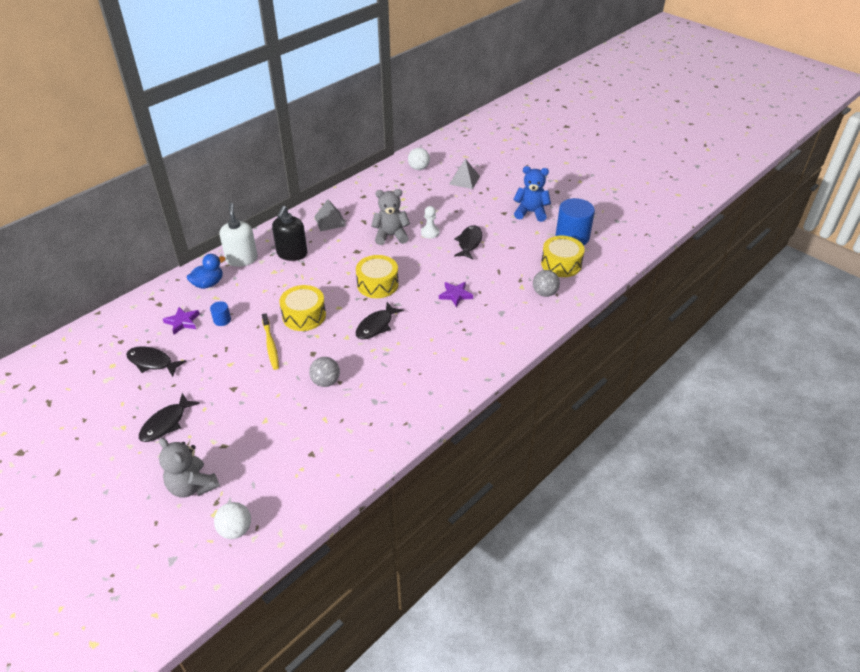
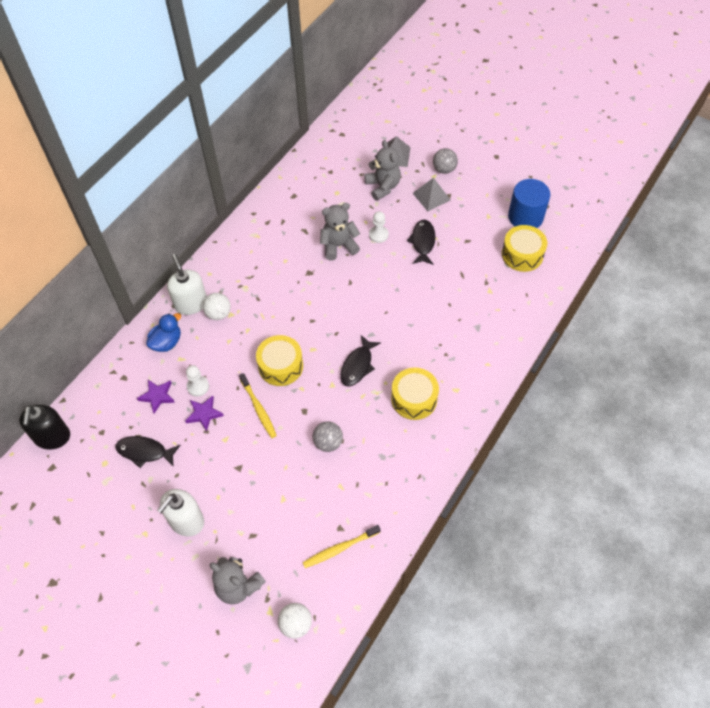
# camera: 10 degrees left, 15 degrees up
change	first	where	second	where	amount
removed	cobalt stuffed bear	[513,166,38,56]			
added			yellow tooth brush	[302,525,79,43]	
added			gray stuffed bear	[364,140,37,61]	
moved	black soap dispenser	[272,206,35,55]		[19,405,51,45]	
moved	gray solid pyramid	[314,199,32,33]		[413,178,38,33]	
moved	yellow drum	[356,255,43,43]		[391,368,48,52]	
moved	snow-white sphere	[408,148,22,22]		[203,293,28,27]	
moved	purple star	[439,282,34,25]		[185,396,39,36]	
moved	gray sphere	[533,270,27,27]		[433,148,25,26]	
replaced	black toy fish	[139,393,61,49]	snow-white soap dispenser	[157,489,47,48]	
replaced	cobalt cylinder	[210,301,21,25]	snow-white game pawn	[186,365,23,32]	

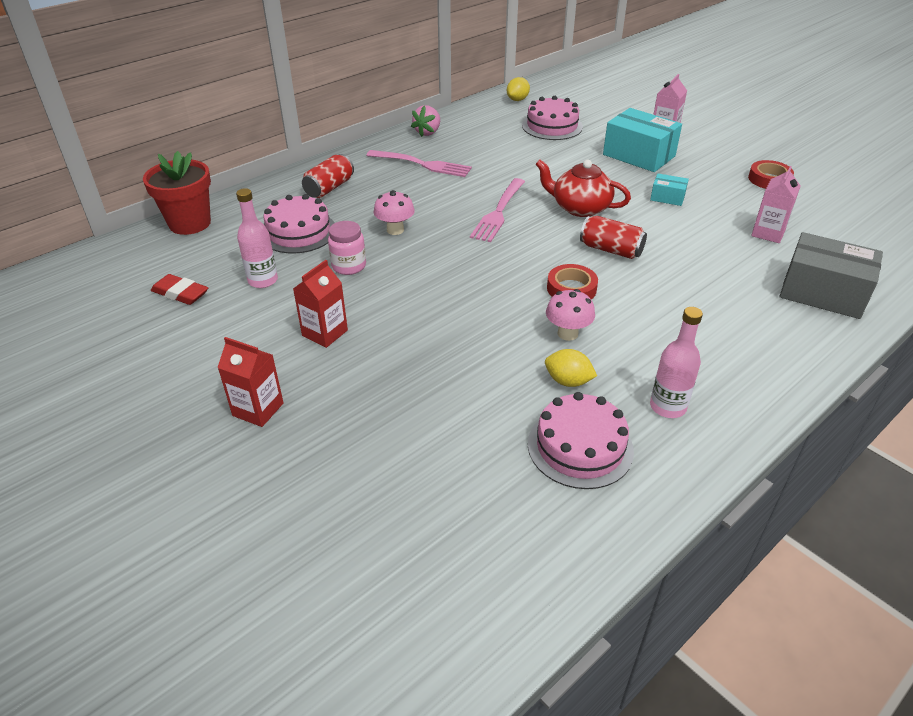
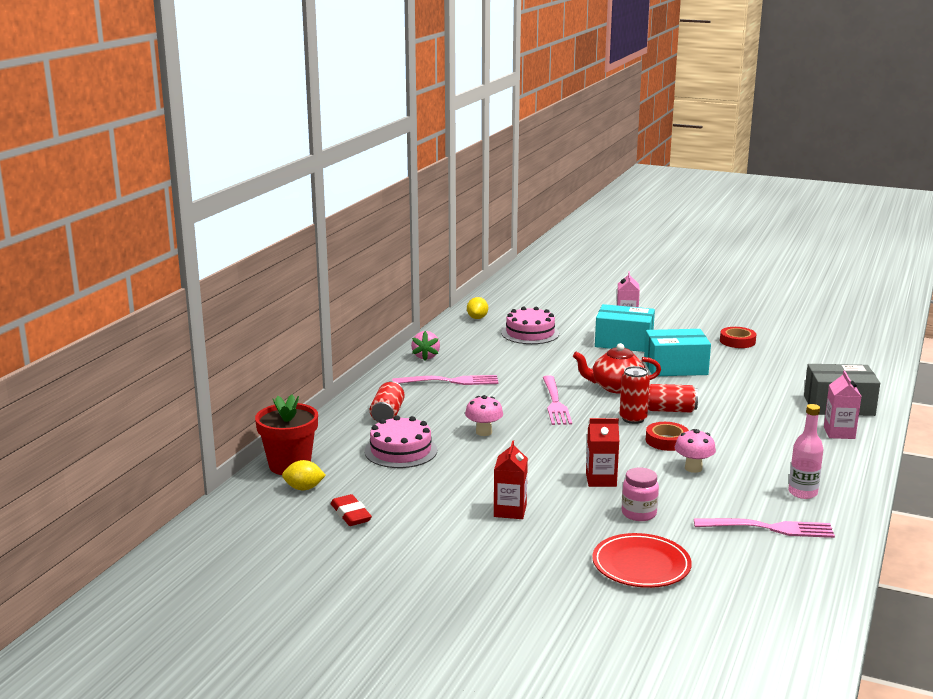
# camera: 25 degrees left, 20 degrees down
change	first	where	second	where	amount
removed	pink drink bottle	[236,188,42,100]			
added			scarlet flat dish	[592,533,100,55]	
added			scarlet tin	[620,366,30,58]	
moved	scarlet milk carton	[217,337,67,90]		[586,418,33,69]	
moved	pink preserve jar	[328,221,38,54]		[622,468,37,53]	
moved	yellow lemon	[545,349,52,38]		[282,460,44,30]	
moved	pink milk carton	[751,166,50,77]		[824,370,37,69]	
replaced	pink gateau	[528,392,106,97]	pink dinner fork	[694,518,141,20]	
turned	scarlet eraser	[151,274,57,31]		[331,494,41,32]	60 degrees clockwise
resized	teal parcel	[650,173,39,33]		[644,329,67,47]	x2.05

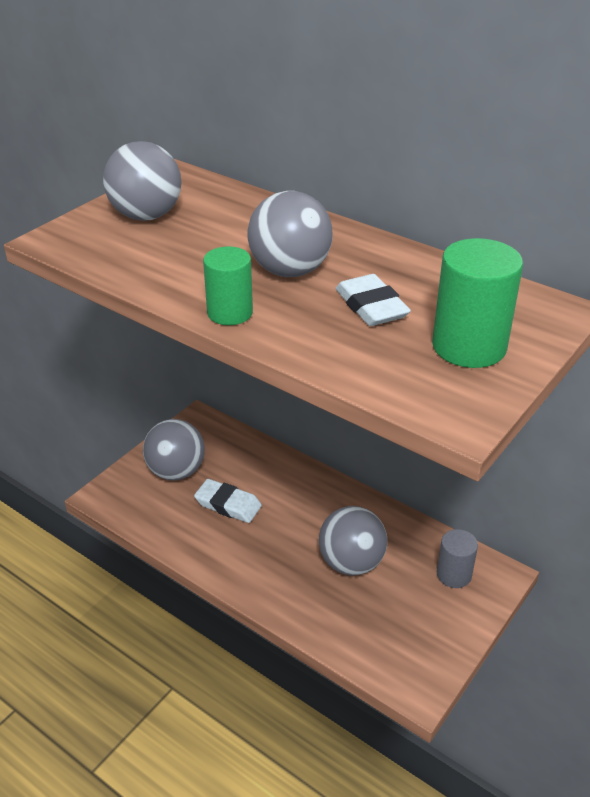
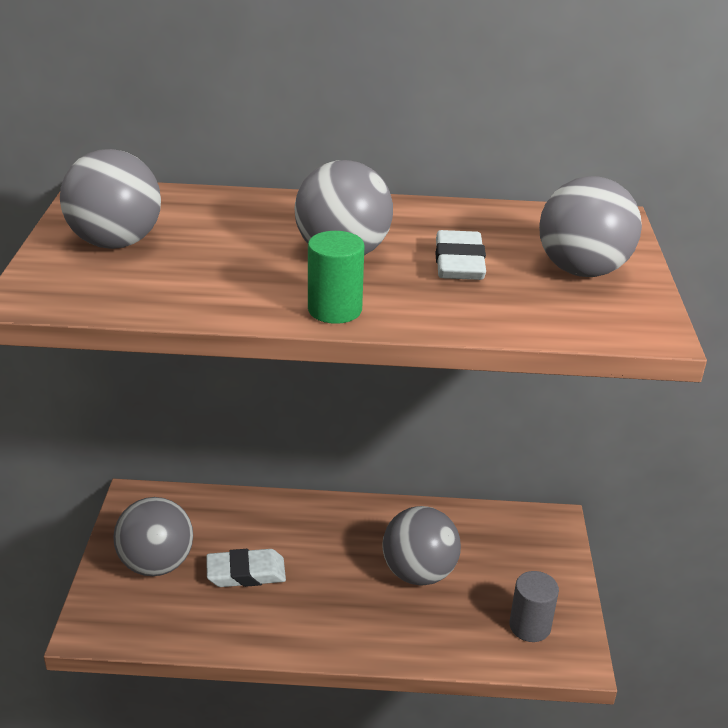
# camera: 35 degrees left, 5 degrees down
change	first	where	second	where	amount
moved	gray cylinder	[437,529,41,59]		[509,571,50,71]	
replaced	emerald cylinder	[432,238,91,130]	gray sphere	[539,176,103,101]	
turned	snow-white eraser	[335,274,76,52]		[435,230,51,50]	60 degrees clockwise

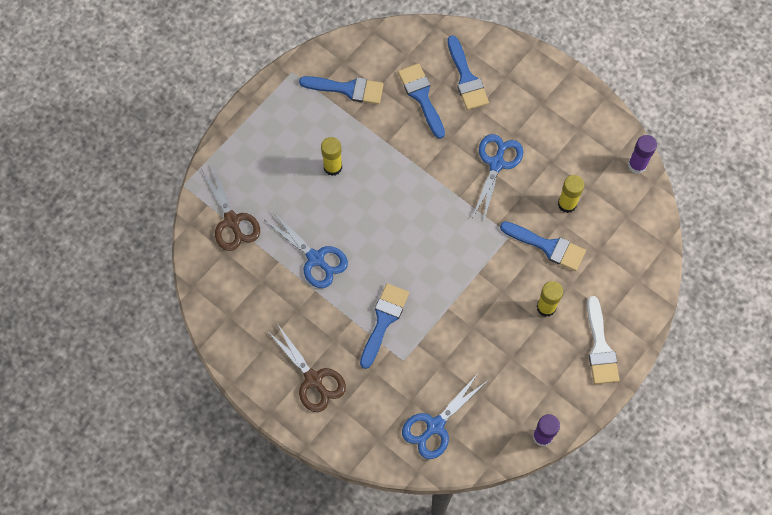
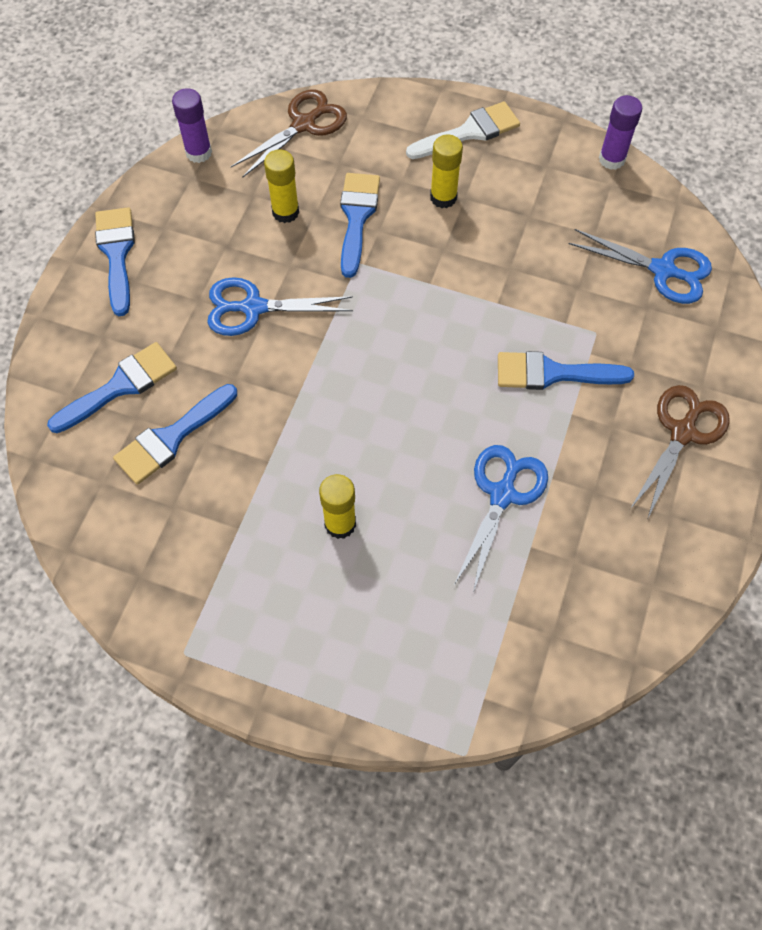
# camera: 110 degrees left, 5 degrees down
change	first	where	second	where	amount
moved	dark brown pair of scissors	[201,164,59,87]		[231,90,116,88]	
moved	cobalt paintbrush	[299,76,85,28]		[95,207,40,109]	

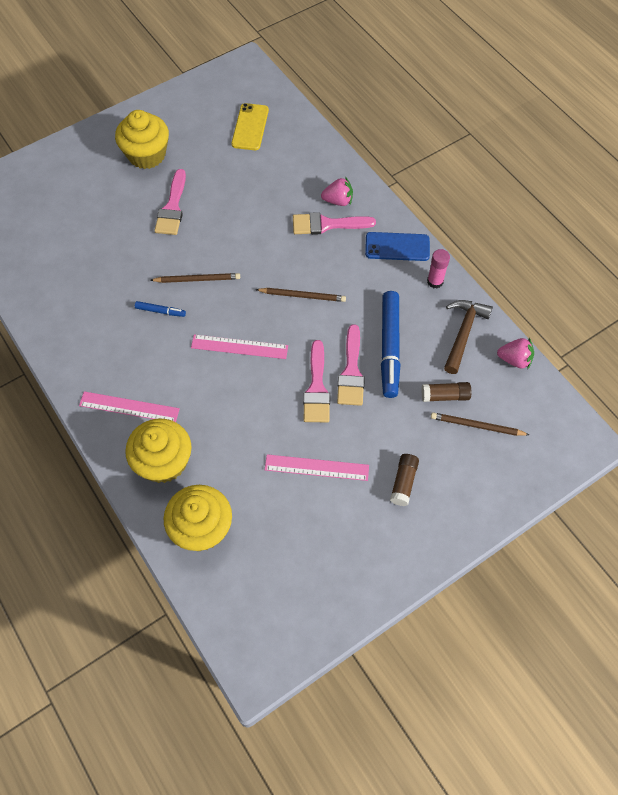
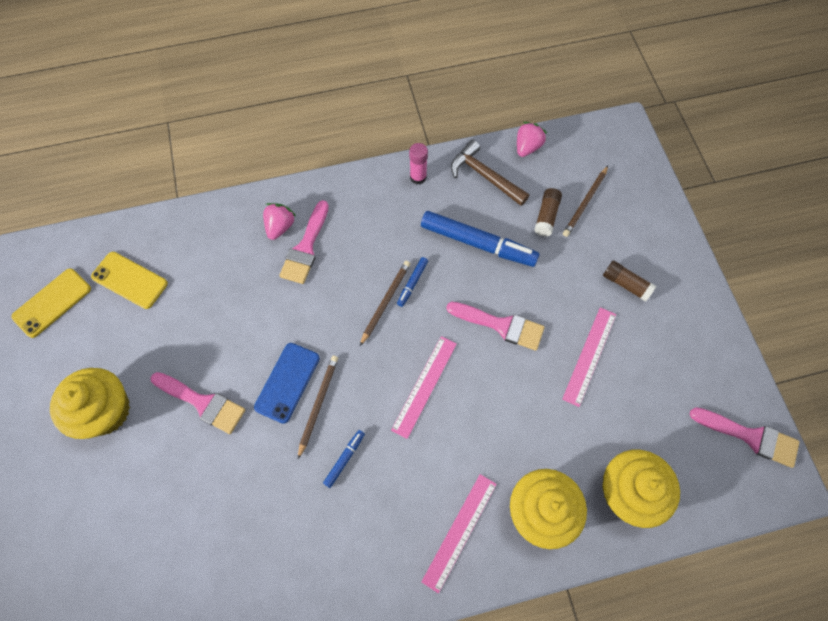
# camera: 70 degrees left, 5 degrees up
change	first	where	second	where	amount
added			yellow smartphone	[11,268,80,70]	
added			cobalt felt pen	[397,257,31,50]	
moved	pink paintbrush	[337,324,28,82]		[690,407,110,61]	
moved	cobalt smartphone	[365,232,65,29]		[254,343,66,81]	

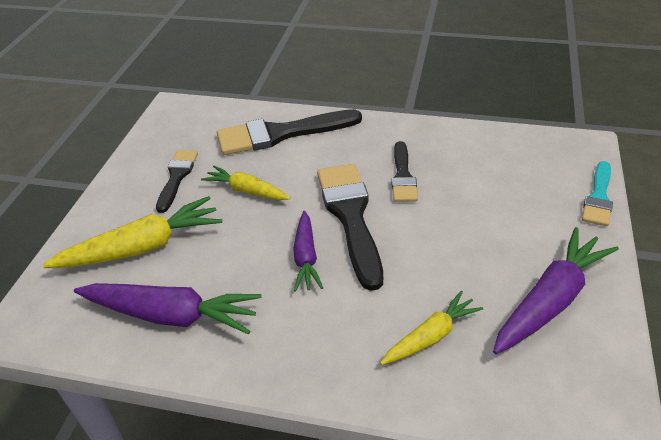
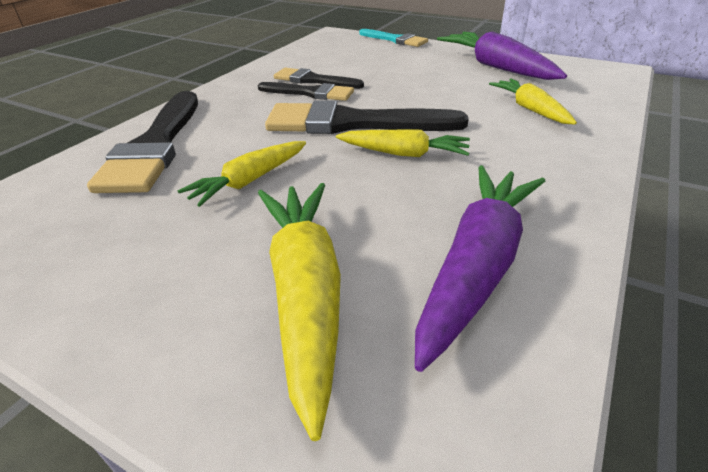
# camera: 75 degrees left, 5 degrees down
change	first	where	second	where	amount
moved	black paintbrush	[156,150,42,63]		[274,68,90,21]	
recoloured	purple toy carrot	[293,211,30,81]	yellow toy carrot	[336,130,134,27]	

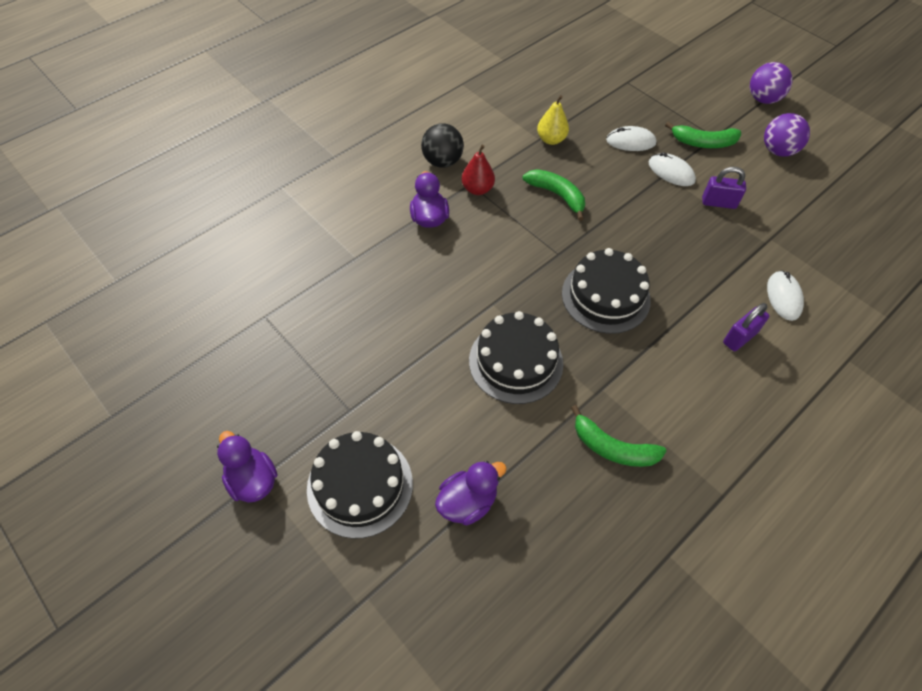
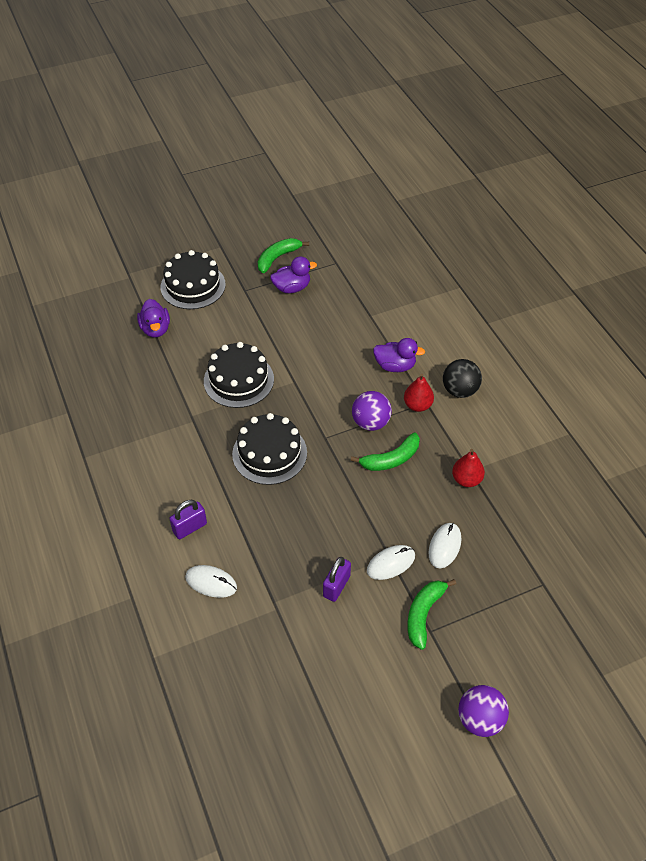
# camera: 110 degrees right, 5 degrees down
change	first	where	second	where	amount
moved	purple duck	[217,431,60,72]		[270,256,47,37]	
moved	emerald banana fruit	[571,405,95,62]		[258,238,51,35]	
moved	purple sphere	[764,113,46,44]		[352,391,40,40]	
recoloured	yellow toy pear	[537,95,32,50]	scarlet toy pear	[452,449,33,38]	
turned	purple small lock	[723,303,46,48]		[169,500,38,39]	75 degrees clockwise

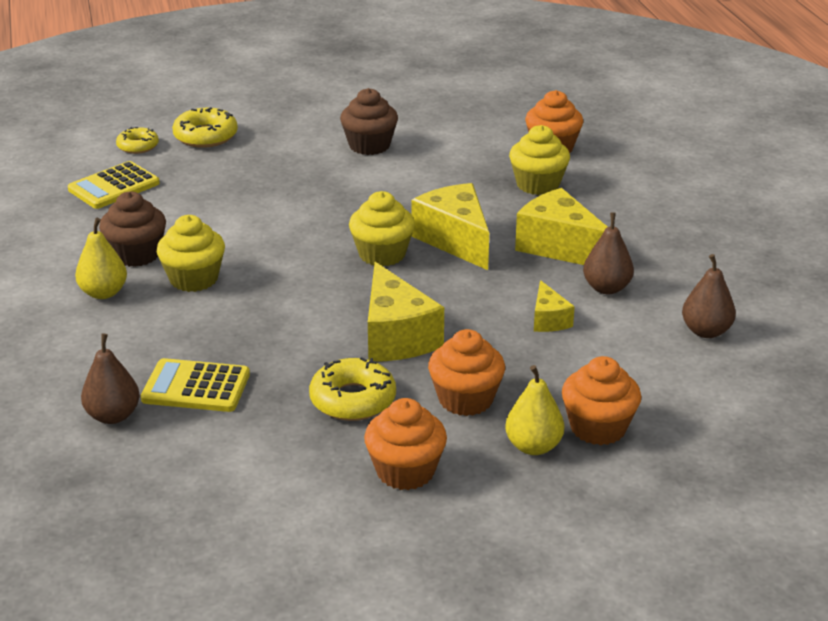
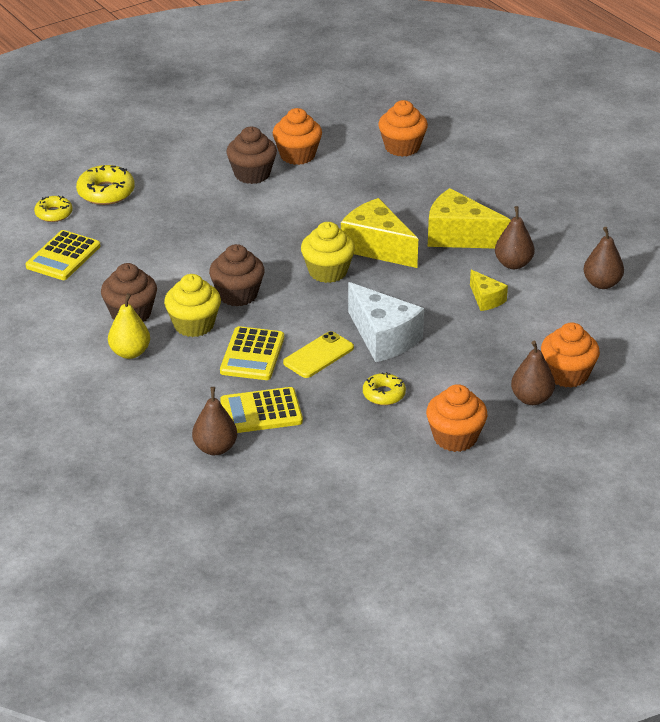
# camera: 20 degrees left, 5 degrees up
change	first	where	second	where	amount
removed	yellow cupcake	[509,125,61,70]			
added			dark brown cupcake	[209,244,56,62]	
added			yellow calculator	[220,326,64,54]	
added			yellow smartphone	[283,331,71,47]	
moved	orange cupcake	[428,329,77,87]		[273,108,49,57]	
recoloured	yellow piece of cheese	[368,262,76,99]	snow-white piece of cheese	[348,282,76,80]	
recoloured	yellow toy pear	[505,365,59,90]	dark brown toy pear	[511,341,44,64]	
resized	yellow doughnut	[309,357,87,64]		[363,372,43,33]	x0.64

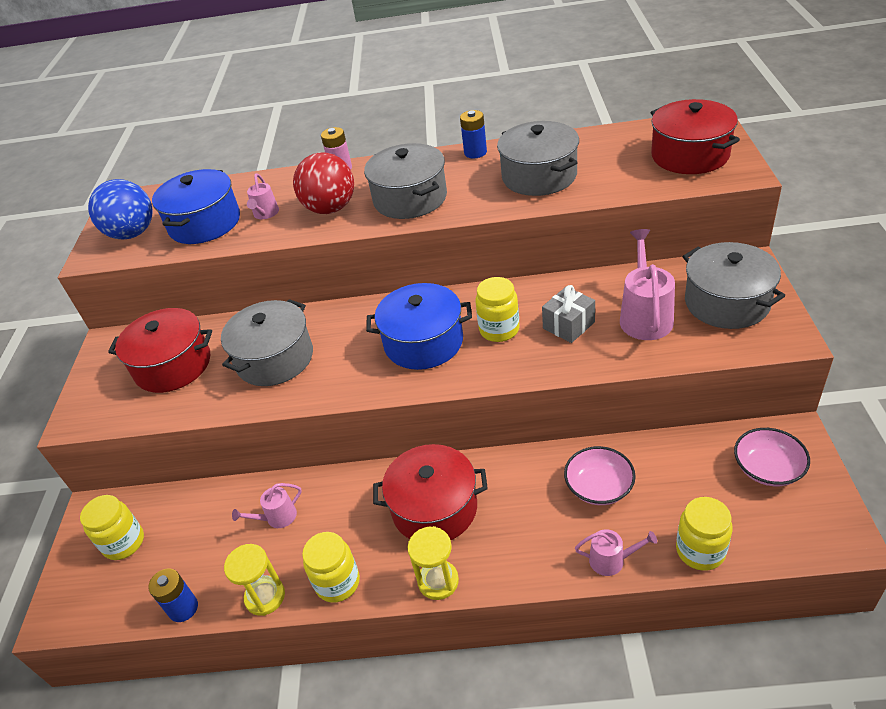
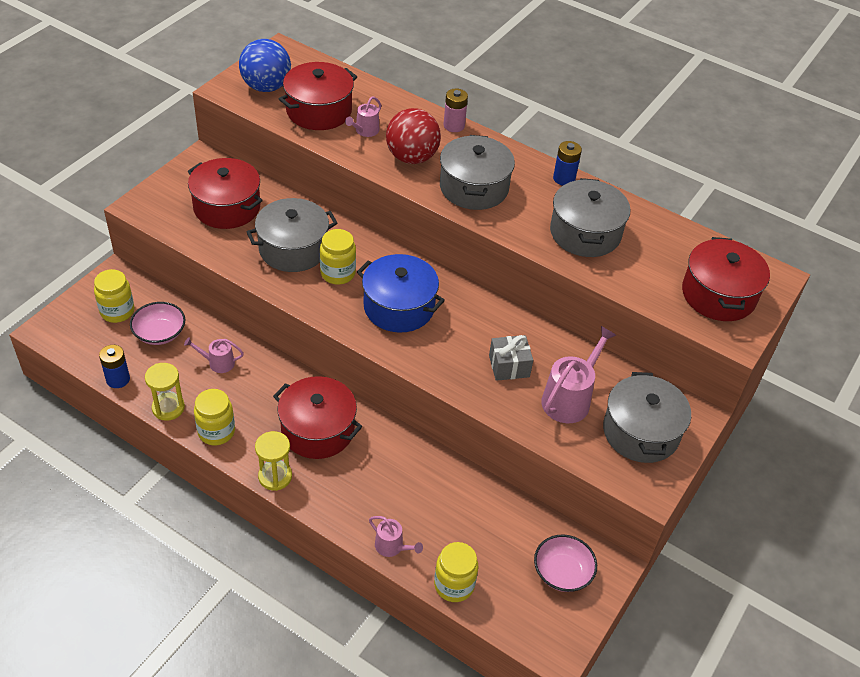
# camera: 25 degrees right, 5 degrees up
change	first	where	second	where	amount
moved	yellow preserve jar	[475,277,45,65]		[320,229,36,55]	
moved	pink serving bowl	[564,446,72,59]		[130,302,55,43]	
recoloured	cobalt pot	[152,169,88,75]	scarlet pot	[279,62,78,68]	

